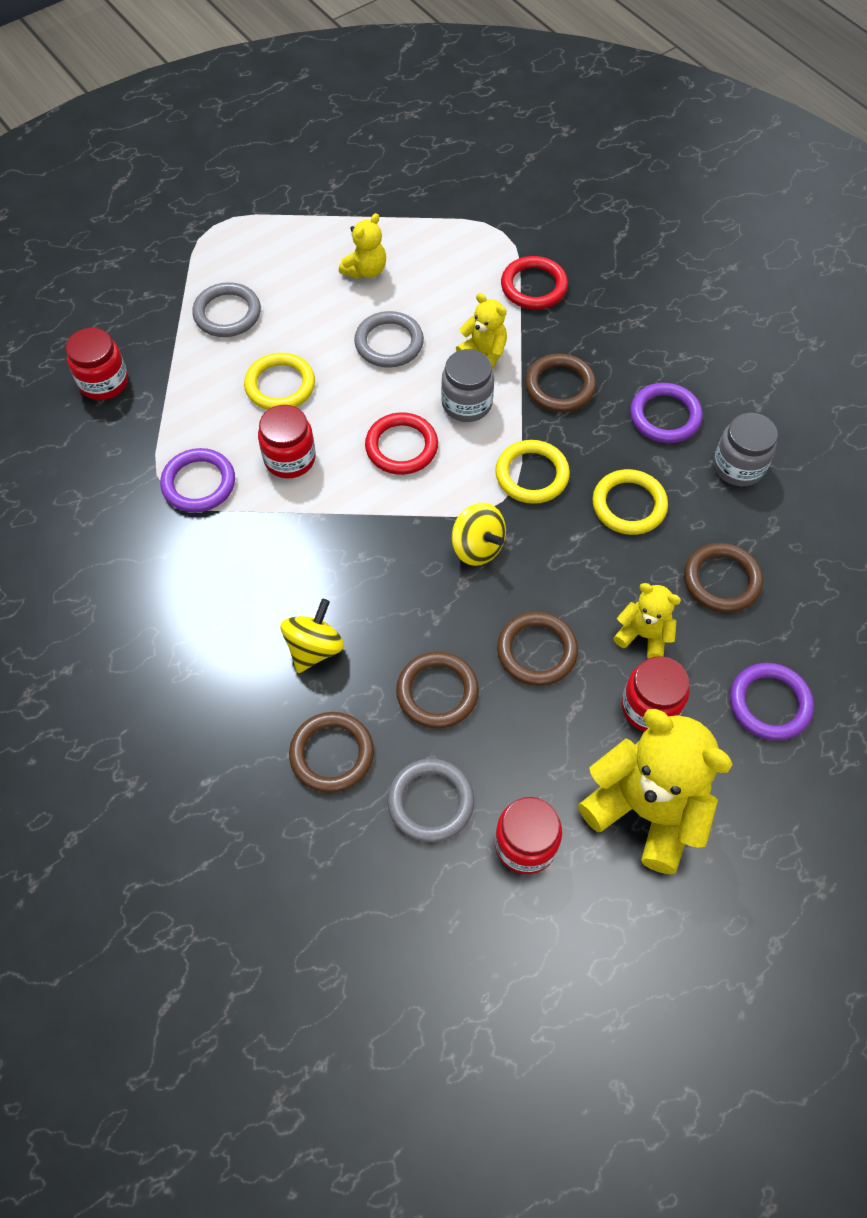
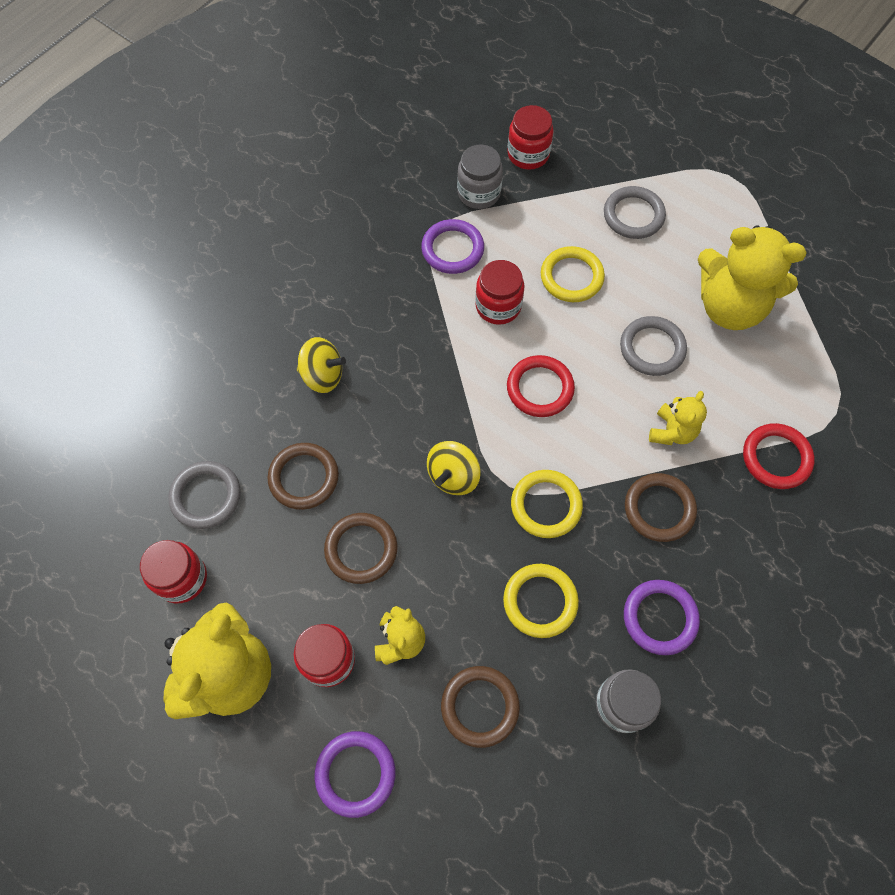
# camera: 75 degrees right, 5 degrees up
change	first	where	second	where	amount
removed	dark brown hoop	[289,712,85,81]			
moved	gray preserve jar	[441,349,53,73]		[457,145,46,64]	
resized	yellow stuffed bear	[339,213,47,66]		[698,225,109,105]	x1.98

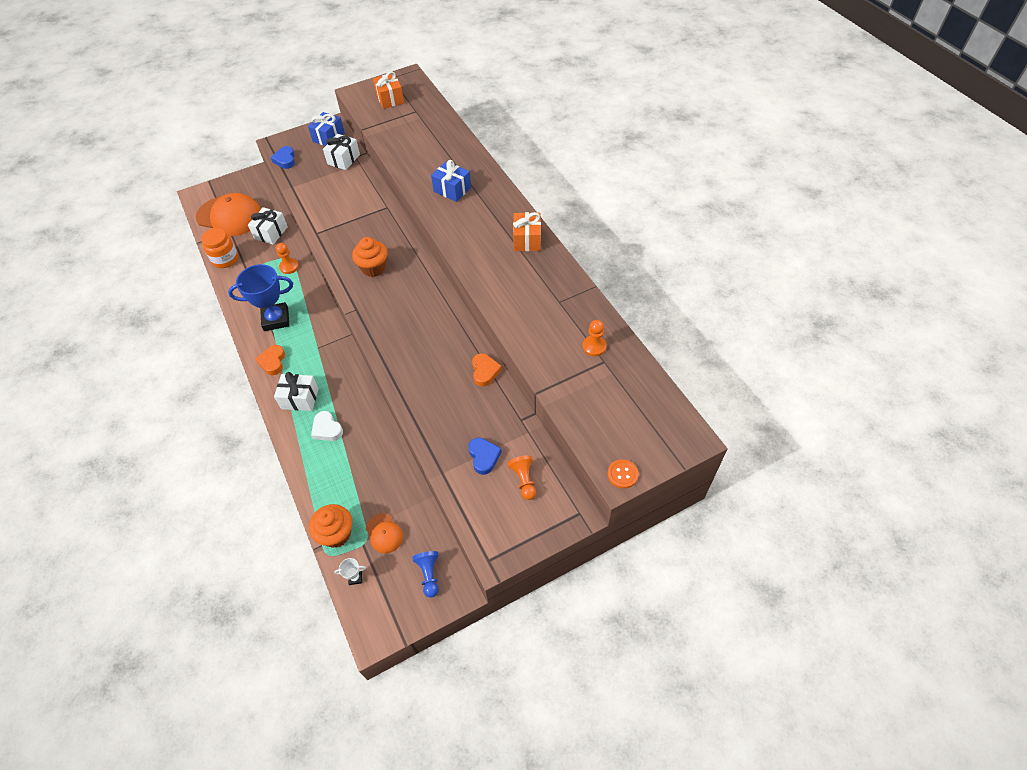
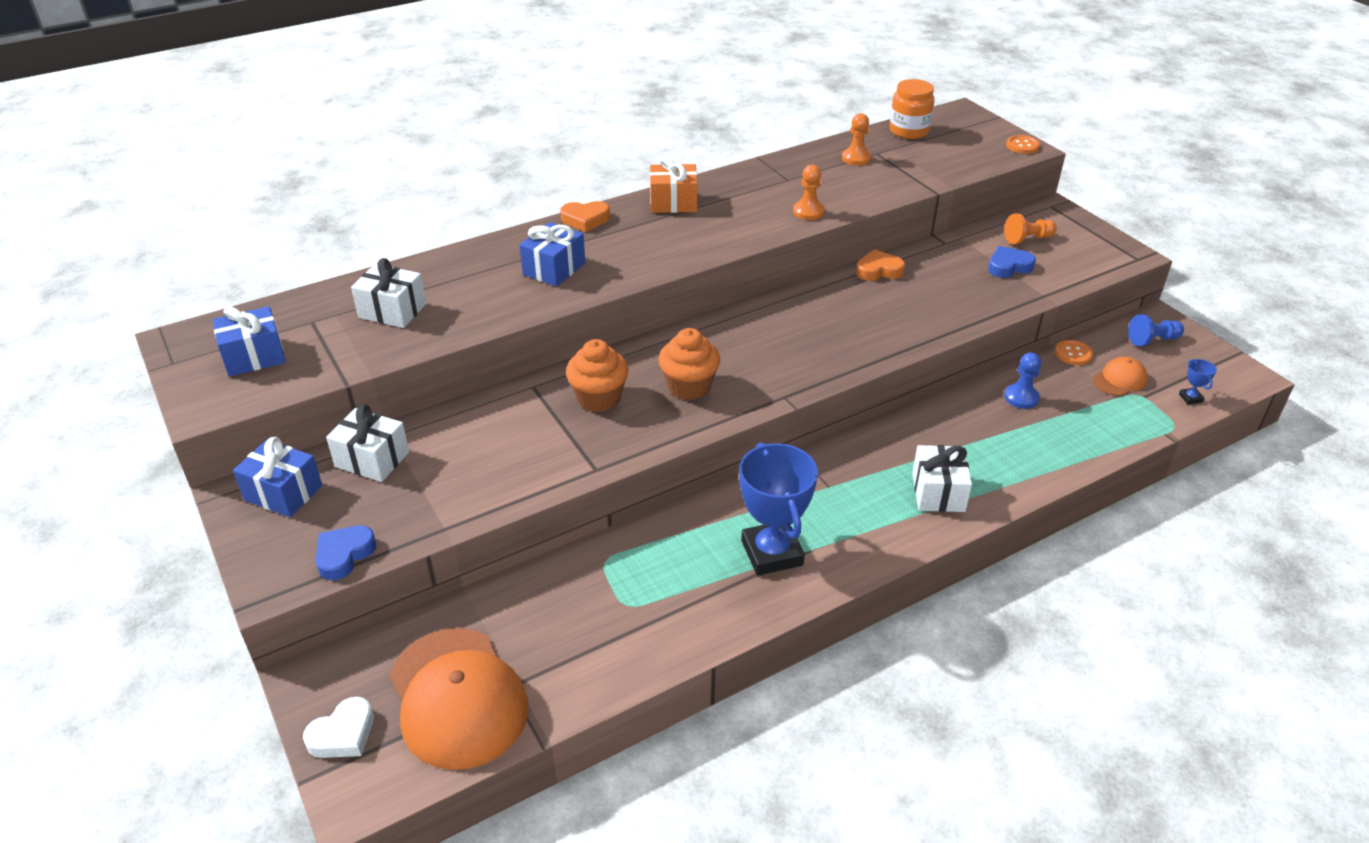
# camera: 95 degrees left, 15 degrees down
change	first	where	second	where	amount
added			cobalt game pawn	[1004,352,37,57]	
added			orange button	[1055,340,38,25]	
moved	orange preserve jar	[201,228,37,40]		[889,79,45,60]	
moved	snow-white present	[248,207,40,38]		[351,258,75,70]	
moved	orange love heart	[255,345,30,30]		[560,201,50,31]	
moved	orange game pawn	[276,243,23,31]		[793,165,32,55]	
moved	orange cupcake	[309,504,43,44]		[566,339,63,73]	
moved	snow-white love heart	[311,411,32,30]		[303,697,71,61]	
recoloured	snow-white prize cup	[334,558,32,27]	cobalt prize cup	[1179,359,38,45]	
recoloured	orange present	[373,71,31,38]	cobalt present	[213,306,73,71]	
turned	orange baseball cap	[196,193,65,43]		[390,628,138,142]	135 degrees clockwise
turned	cobalt love heart	[271,146,24,23]		[315,525,62,55]	135 degrees clockwise

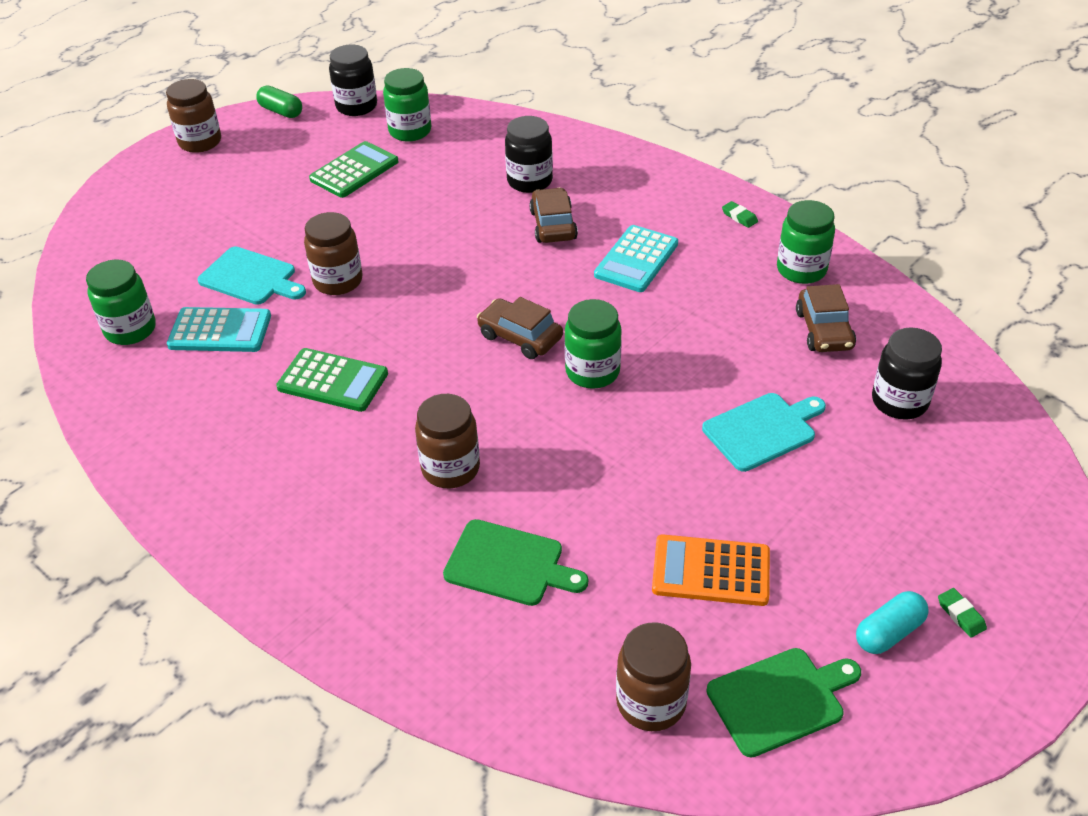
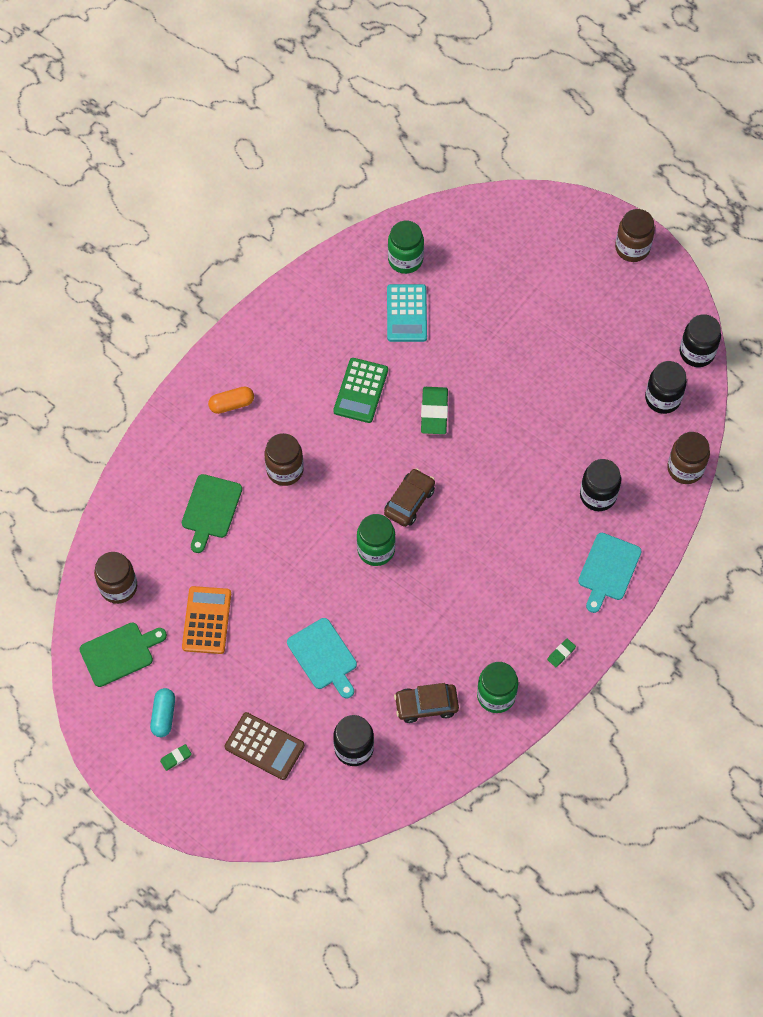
# camera: 85 degrees right, 20 degrees up
change	first	where	second	where	amount
removed	emerald capsule	[256,86,46,32]			
removed	emerald calculator	[309,141,90,57]			
removed	dark brown toy car	[529,188,49,55]			
removed	teal calculator	[594,225,84,67]			
added			orange capsule	[208,386,46,28]	
added			dark brown calculator	[225,712,80,68]	
added			emerald eraser	[421,387,27,47]	
moved	teal bread board	[197,246,109,59]		[578,533,64,80]	
moved	dark brown preserve jar	[304,212,58,83]		[667,432,43,52]	
recoloured	emerald preserve jar	[383,68,48,74]	black preserve jar	[645,361,42,53]	
turned	emerald bread board	[706,648,155,110]		[79,623,88,64]	90 degrees counterclockwise
turned	teal capsule	[856,591,73,63]		[150,688,25,49]	45 degrees clockwise

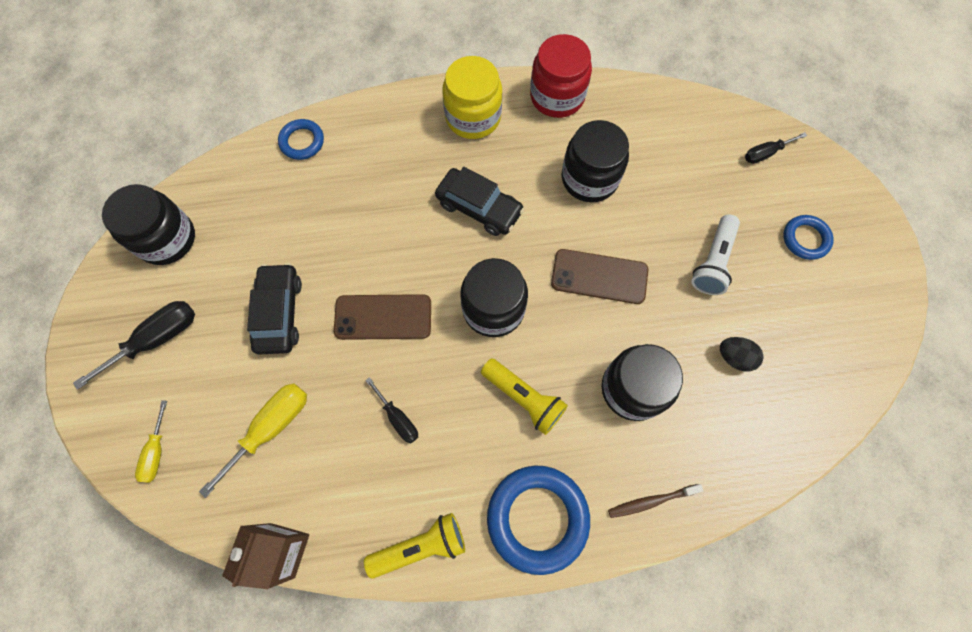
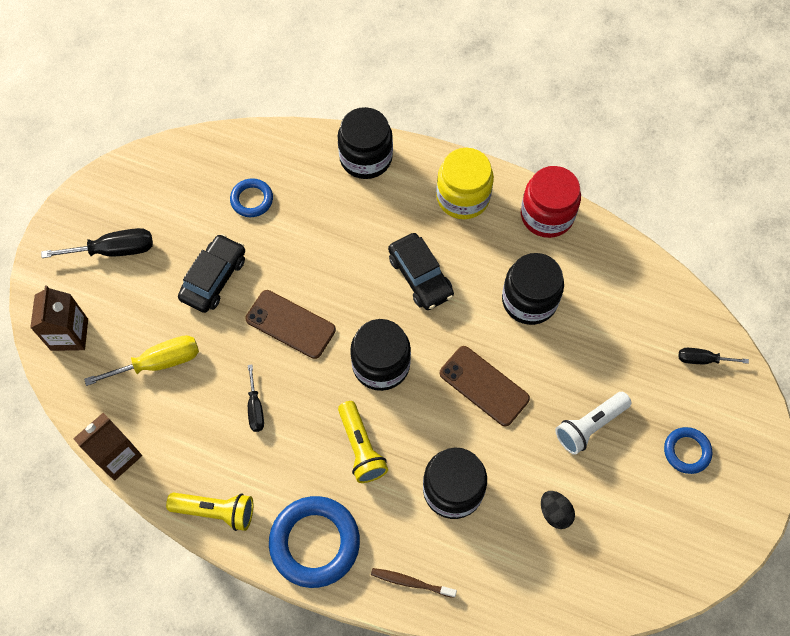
# camera: 30 degrees right, 5 degrees down
change	first	where	second	where	amount
moved	black preserve jar	[102,184,93,81]		[338,107,55,72]	
moved	cobalt hoop	[278,119,46,41]		[230,178,43,39]	
replaced	yellow screwdriver	[135,400,32,83]	dark brown milk carton	[30,286,58,65]	

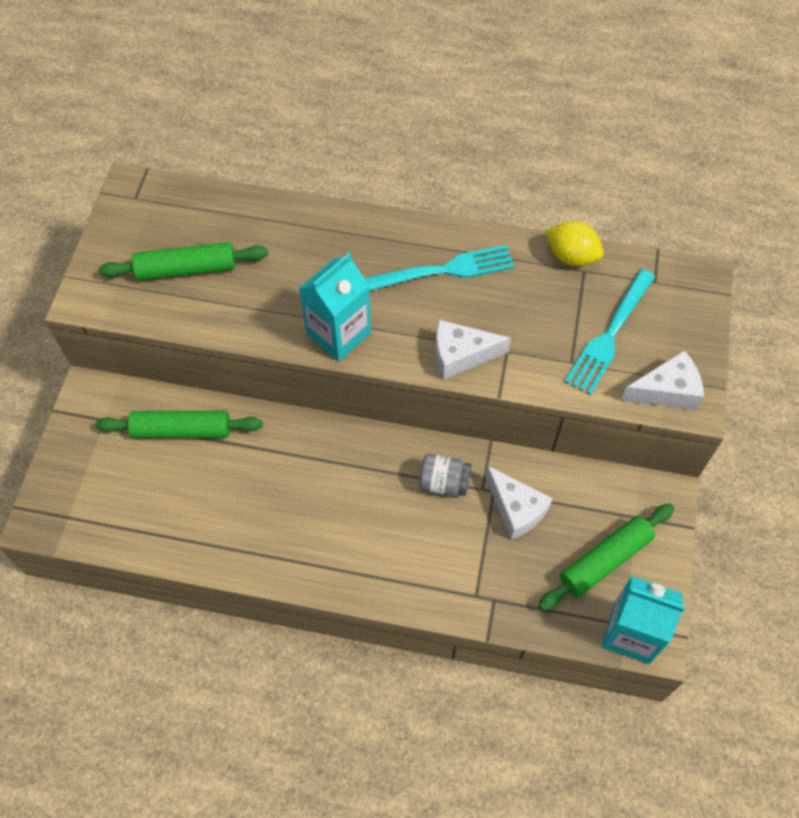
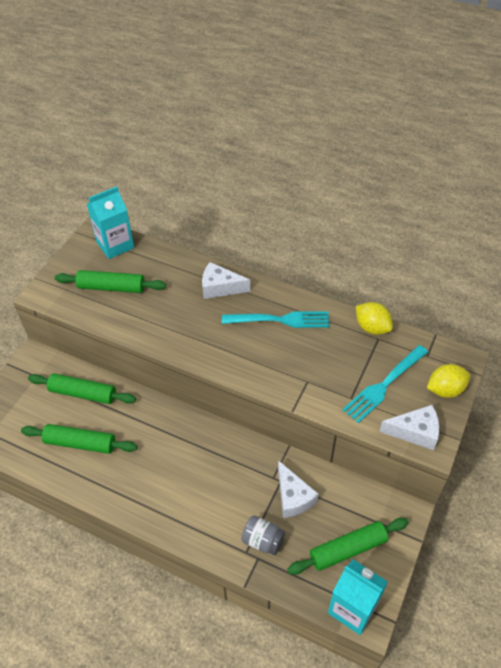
# camera: 15 degrees right, 10 degrees down
change	first	where	second	where	amount
added			emerald dough roller	[21,424,116,30]	
added			yellow lemon	[427,364,43,34]	
moved	teal milk carton	[299,252,72,109]		[87,186,47,73]	
moved	gray preserve jar	[419,454,52,42]		[241,515,44,40]	
moved	snow-white piece of cheese	[435,320,76,60]		[202,262,48,37]	

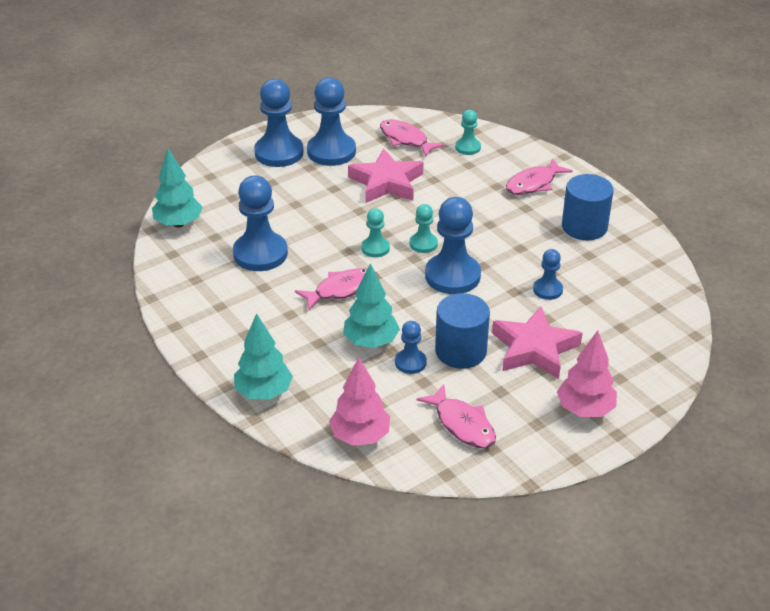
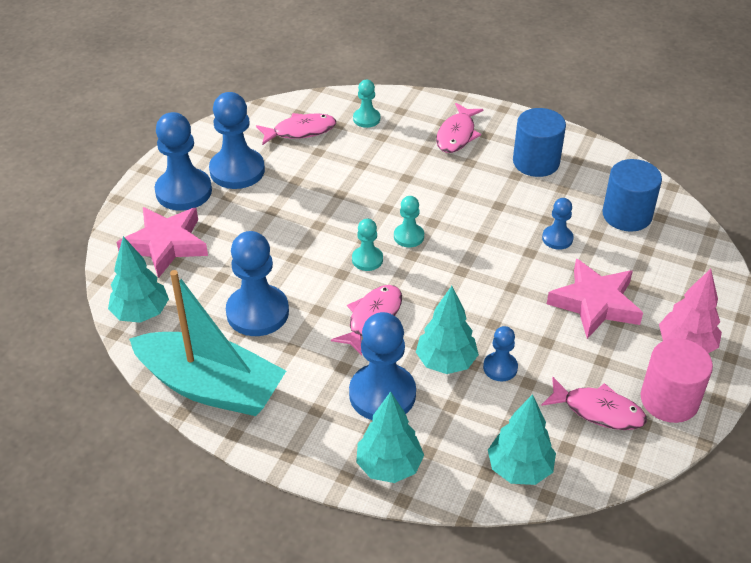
# camera: 30 degrees left, 5 degrees up
change	first	where	second	where	amount
added			teal boat	[129,270,157,146]	
added			pink cylinder	[641,338,72,85]	
moved	pink star	[348,149,75,54]		[116,207,92,71]	
moved	cobalt game pawn	[425,197,56,97]		[349,312,67,108]	
moved	cobalt cylinder	[435,293,55,76]		[602,159,60,73]	
recoloured	pink toy tree	[329,357,61,89]	teal toy tree	[488,394,68,91]	
turned	pink toy fish	[380,120,65,37]		[256,113,80,32]	150 degrees clockwise

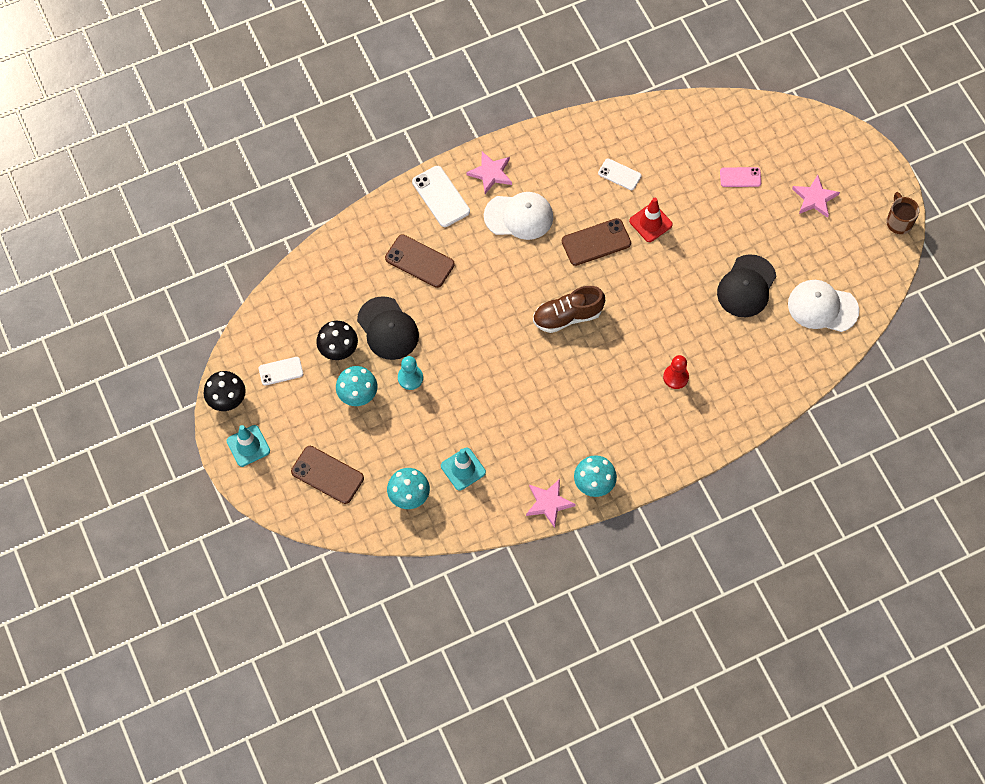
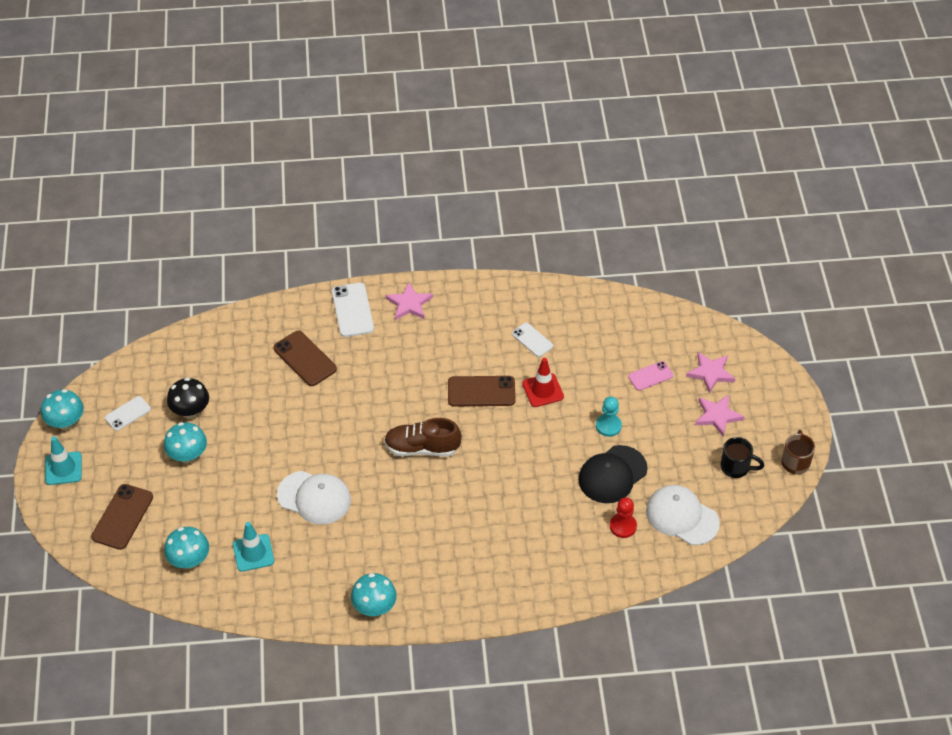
# camera: 20 degrees right, 15 degrees down
change	first	where	second	where	amount
removed	black baseball cap	[357,296,62,64]			
added			black tea mug	[720,437,44,41]	
moved	teal game pawn	[398,356,25,34]		[596,397,26,40]	
moved	snow-white baseball cap	[484,192,69,48]		[277,471,74,53]	
moved	pink star	[526,479,50,49]		[686,352,49,41]	
moved	scarlet game pawn	[663,355,26,34]		[610,497,27,41]	
recoloured	black fungus	[204,371,42,40]	teal fungus	[41,389,43,41]	
turned	snow-white smartphone	[259,357,44,29]		[105,396,46,35]	45 degrees counterclockwise
turned	dark brown smartphone	[291,446,73,58]		[91,484,62,66]	60 degrees clockwise
turned	pink smartphone	[720,167,41,20]		[628,361,45,30]	45 degrees counterclockwise

